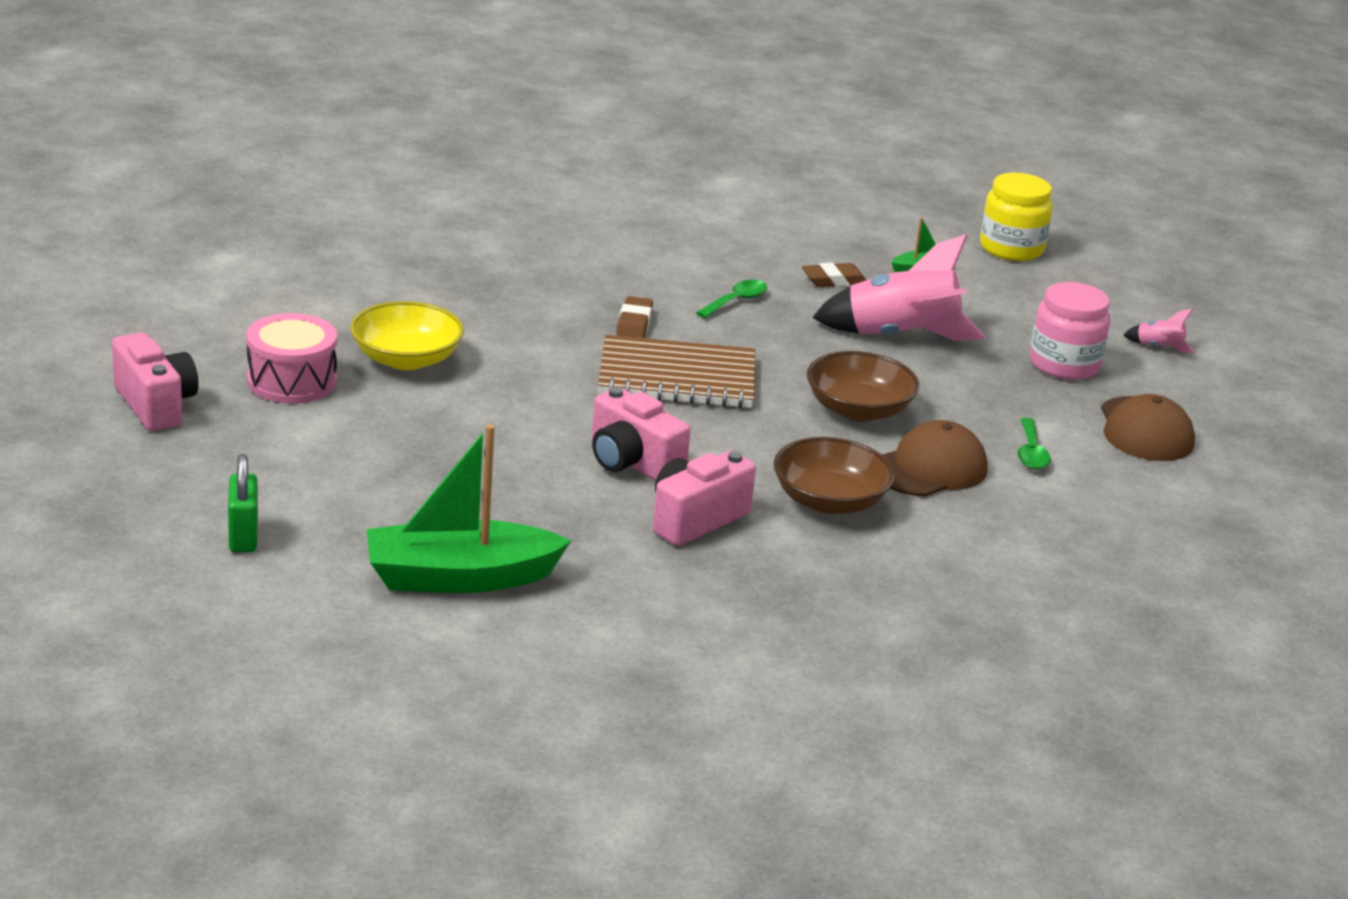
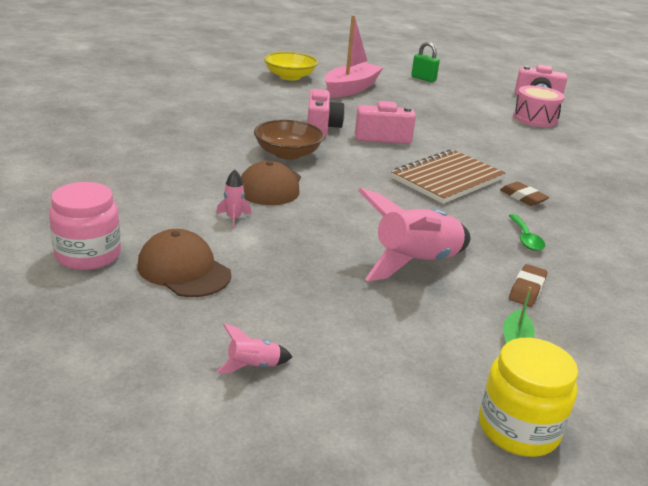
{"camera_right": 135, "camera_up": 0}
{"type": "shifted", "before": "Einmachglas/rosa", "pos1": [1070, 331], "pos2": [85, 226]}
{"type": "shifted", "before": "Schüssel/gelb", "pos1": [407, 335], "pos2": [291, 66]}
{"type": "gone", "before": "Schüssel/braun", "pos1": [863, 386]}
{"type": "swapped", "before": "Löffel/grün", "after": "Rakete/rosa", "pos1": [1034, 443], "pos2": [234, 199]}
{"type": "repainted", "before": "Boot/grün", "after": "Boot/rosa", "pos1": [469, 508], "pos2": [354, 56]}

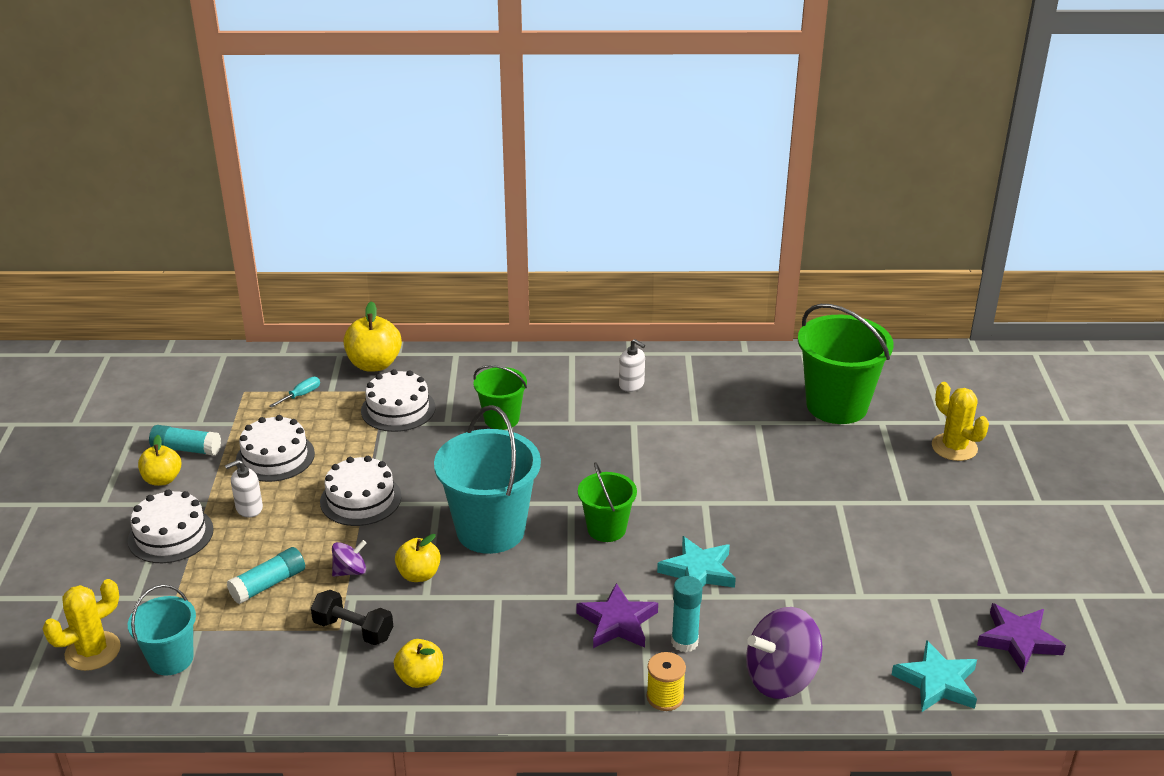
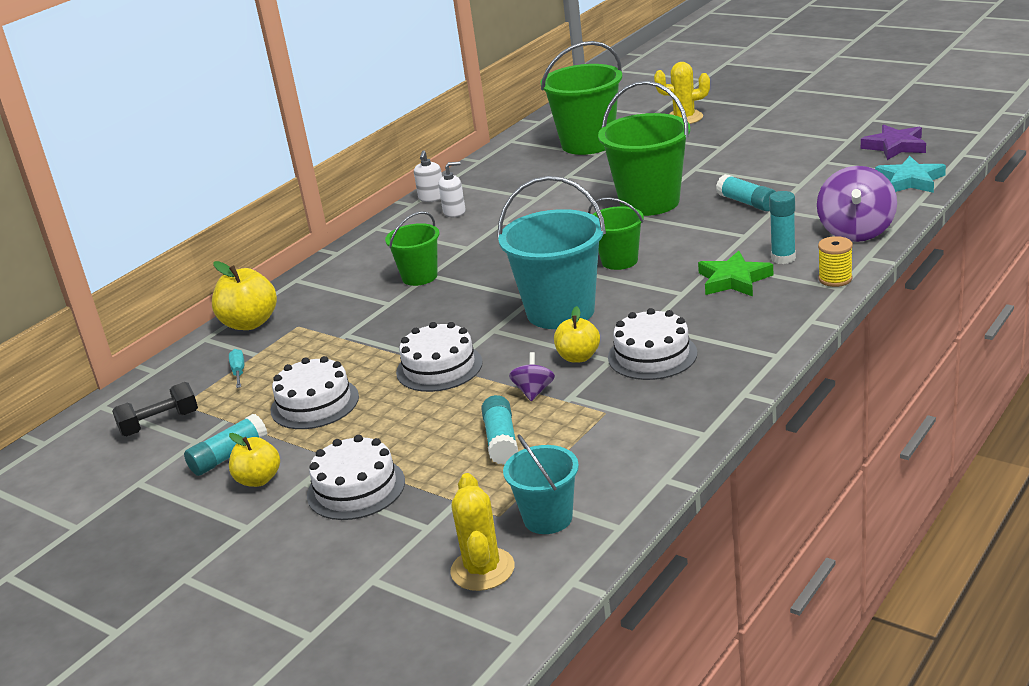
{"camera_right": -50, "camera_up": -5}
{"type": "shifted", "before": "Kuchen/weiß", "pos1": [398, 400], "pos2": [652, 344]}
{"type": "shifted", "before": "Seifenspender/weiß", "pos1": [244, 489], "pos2": [428, 176]}
{"type": "gone", "before": "Stern/türkis", "pos1": [696, 562]}
{"type": "repainted", "before": "Stern/lila", "after": "Stern/grün", "pos1": [617, 615], "pos2": [735, 274]}
{"type": "shifted", "before": "Hantel/schwarz", "pos1": [352, 617], "pos2": [155, 409]}
{"type": "gone", "before": "Apfel/gelb", "pos1": [418, 663]}
{"type": "new", "after": "Eimer/grün", "pos2": [644, 148]}
{"type": "new", "after": "Klebestift/türkis", "pos2": [746, 193]}

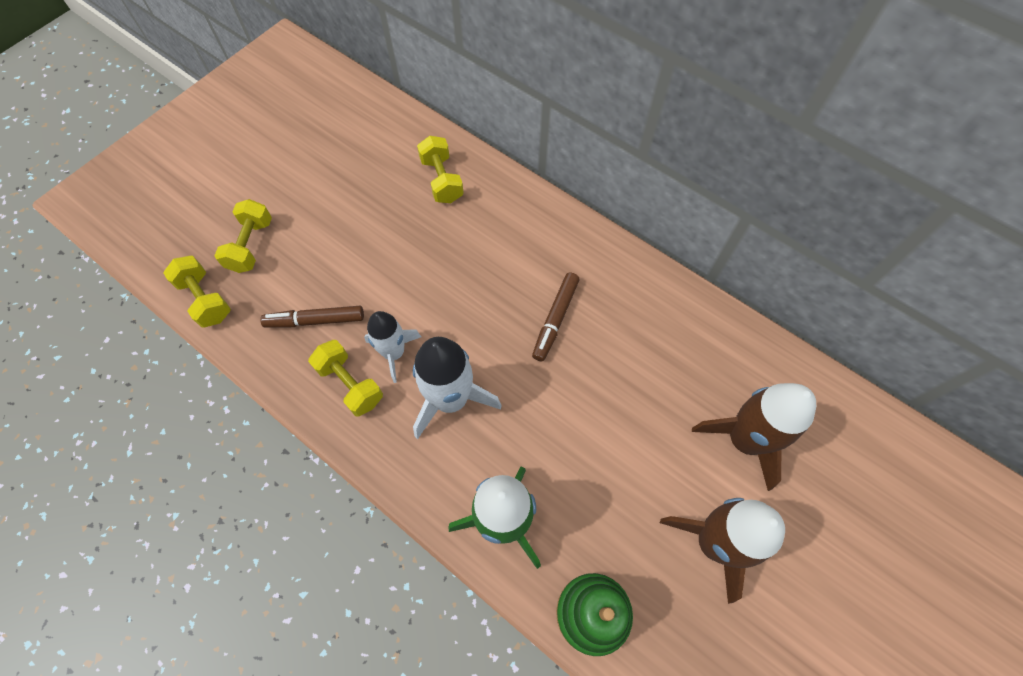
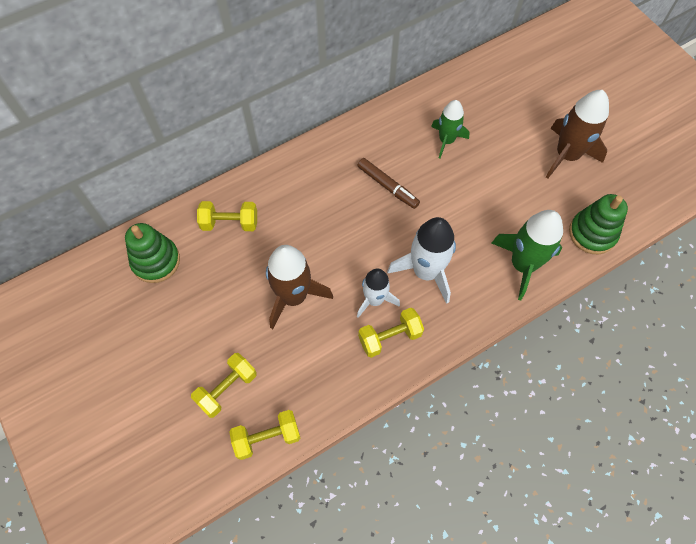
{"camera_right": -70, "camera_up": 0}
{"type": "rotated", "before": "Hantel/gelb", "pos1": [243, 236], "pos2": [224, 385], "turn": -75}
{"type": "gone", "before": "Filzstift/braun", "pos1": [312, 317]}
{"type": "shifted", "before": "Rakete/braun", "pos1": [754, 437], "pos2": [299, 287]}
{"type": "new", "after": "Rakete/grün", "pos2": [450, 129]}
{"type": "new", "after": "Stapelspielzeug/grün", "pos2": [152, 253]}

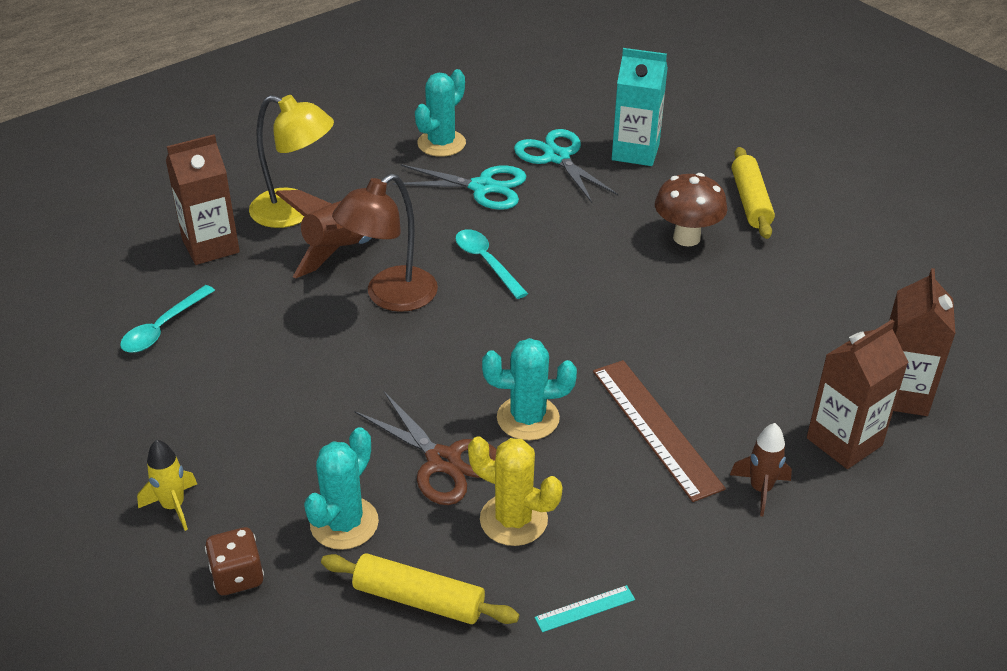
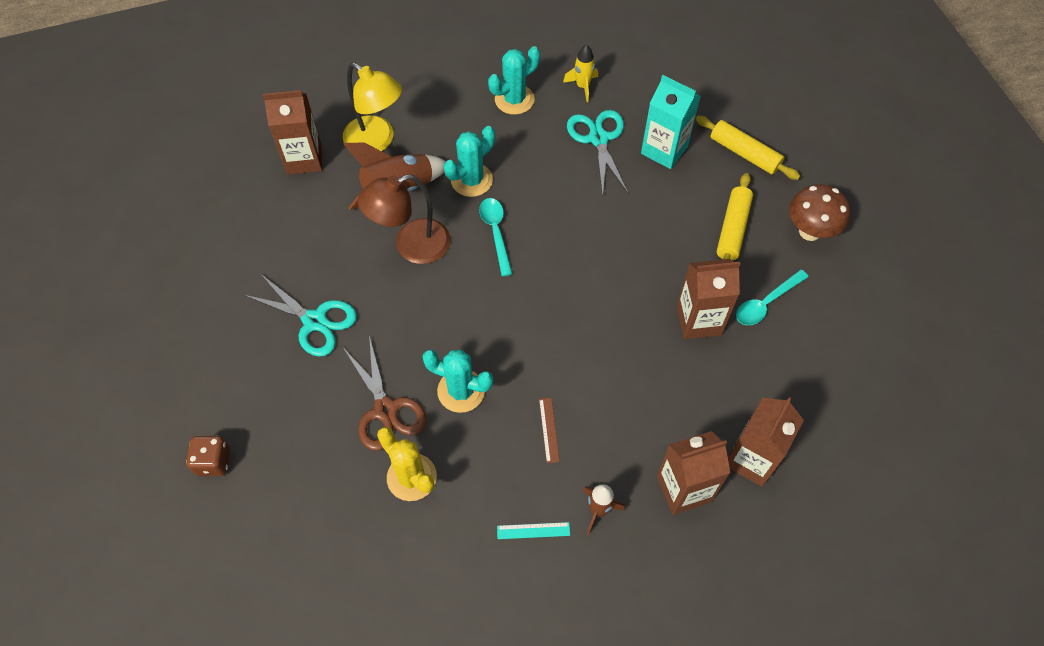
{"camera_right": 20, "camera_up": 20}
{"type": "shifted", "before": "Schere/türkis", "pos1": [459, 187], "pos2": [300, 315]}
{"type": "shifted", "before": "Pilz/braun", "pos1": [691, 209], "pos2": [819, 212]}
{"type": "shifted", "before": "Löffel/türkis", "pos1": [167, 319], "pos2": [772, 297]}
{"type": "scaled", "before": "Lineal/braun", "pos1": [659, 431], "pos2": [549, 430], "scale": 0.45}
{"type": "shifted", "before": "Kaktus/türkis", "pos1": [341, 488], "pos2": [469, 161]}
{"type": "shifted", "before": "Rakete/gelb", "pos1": [167, 485], "pos2": [580, 73]}
{"type": "shifted", "before": "Nudelholz/gelb", "pos1": [420, 588], "pos2": [748, 148]}
{"type": "shifted", "before": "Lineal/türkis", "pos1": [585, 608], "pos2": [533, 530]}
{"type": "new", "after": "Getränkekarton/braun", "pos2": [708, 299]}

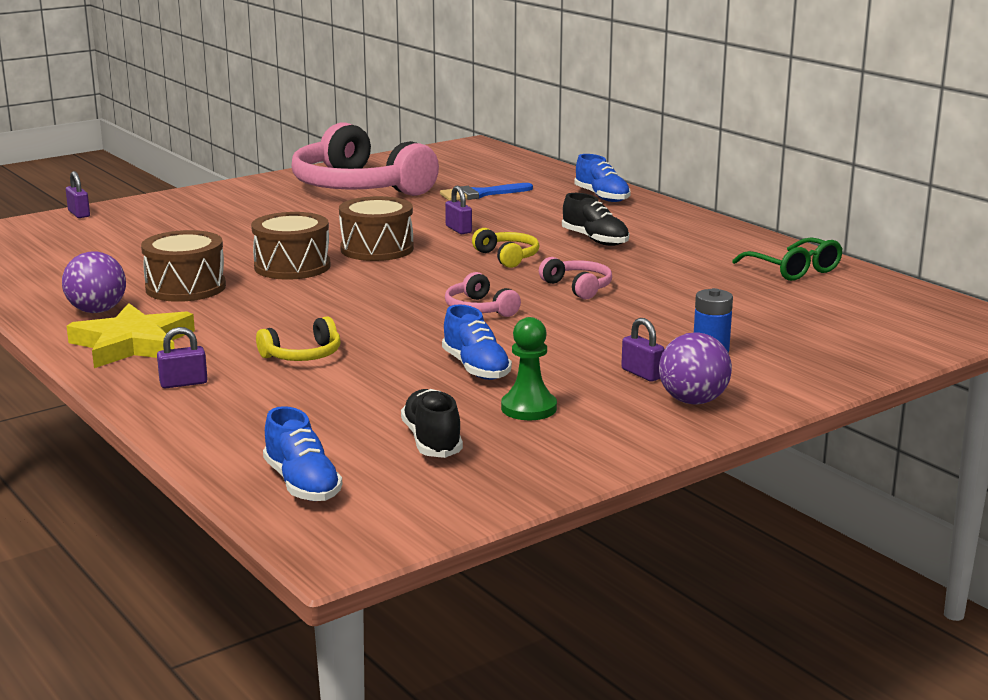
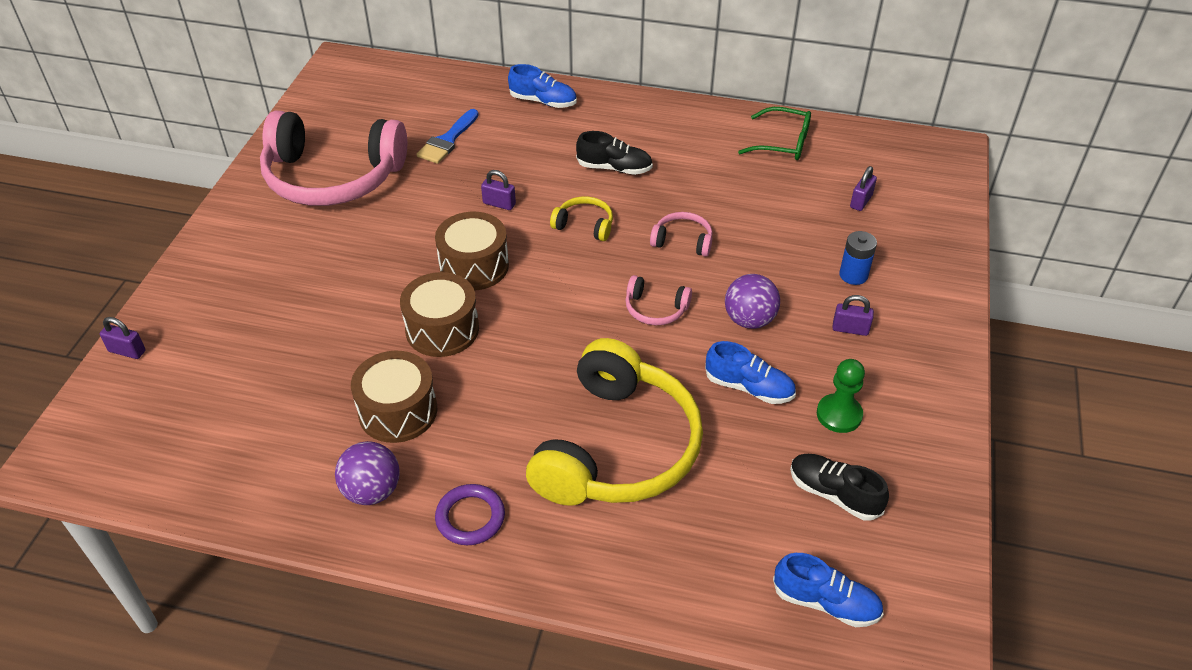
{"camera_right": -40, "camera_up": 25}
{"type": "swapped", "before": "Stern/gelb", "after": "Ring/lila", "pos1": [131, 335], "pos2": [470, 514]}
{"type": "scaled", "before": "Kopfhörer/gelb", "pos1": [298, 338], "pos2": [614, 422], "scale": 2.43}
{"type": "shifted", "before": "Vorhängeschloss/lila", "pos1": [182, 358], "pos2": [863, 188]}
{"type": "shifted", "before": "Ball/lila", "pos1": [695, 368], "pos2": [752, 301]}

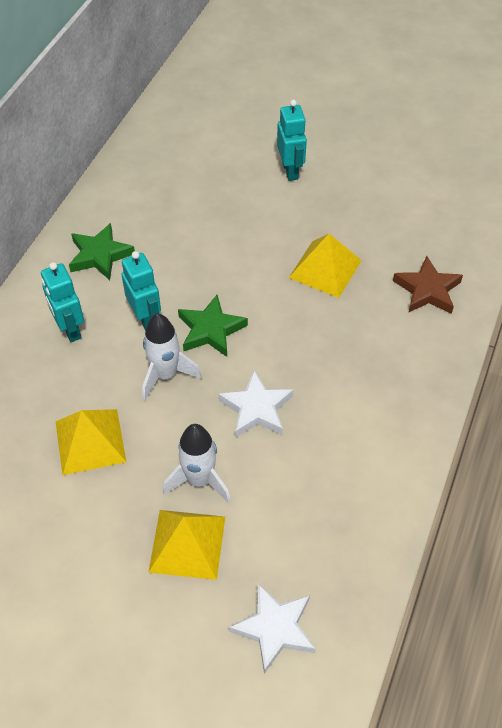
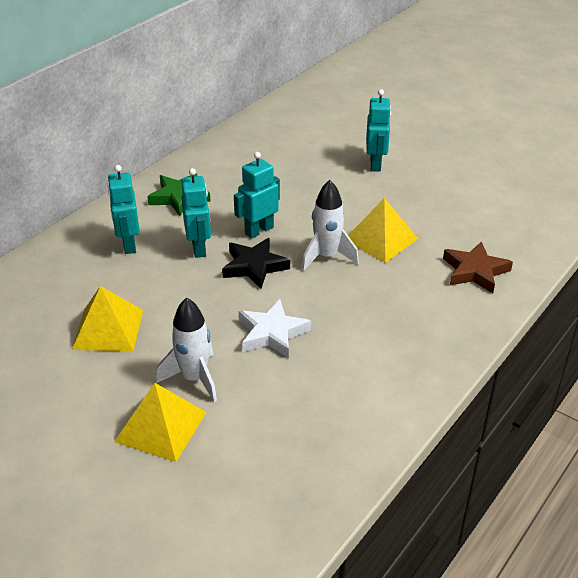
{"camera_right": 15, "camera_up": -15}
{"type": "repainted", "before": "Stern/grün", "after": "Stern/schwarz", "pos1": [213, 326], "pos2": [256, 263]}
{"type": "shifted", "before": "Rakete/weiß", "pos1": [172, 357], "pos2": [330, 225]}
{"type": "gone", "before": "Stern/weiß", "pos1": [272, 628]}
{"type": "new", "after": "Roboter/türkis", "pos2": [257, 195]}

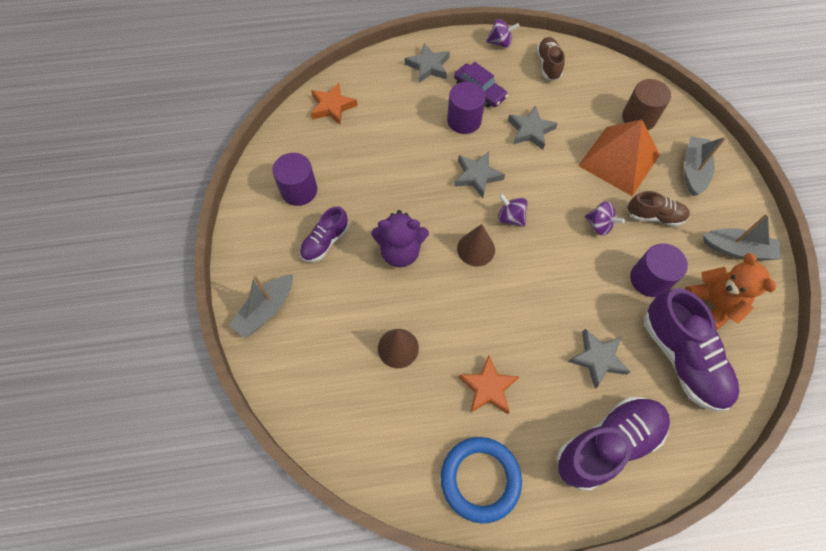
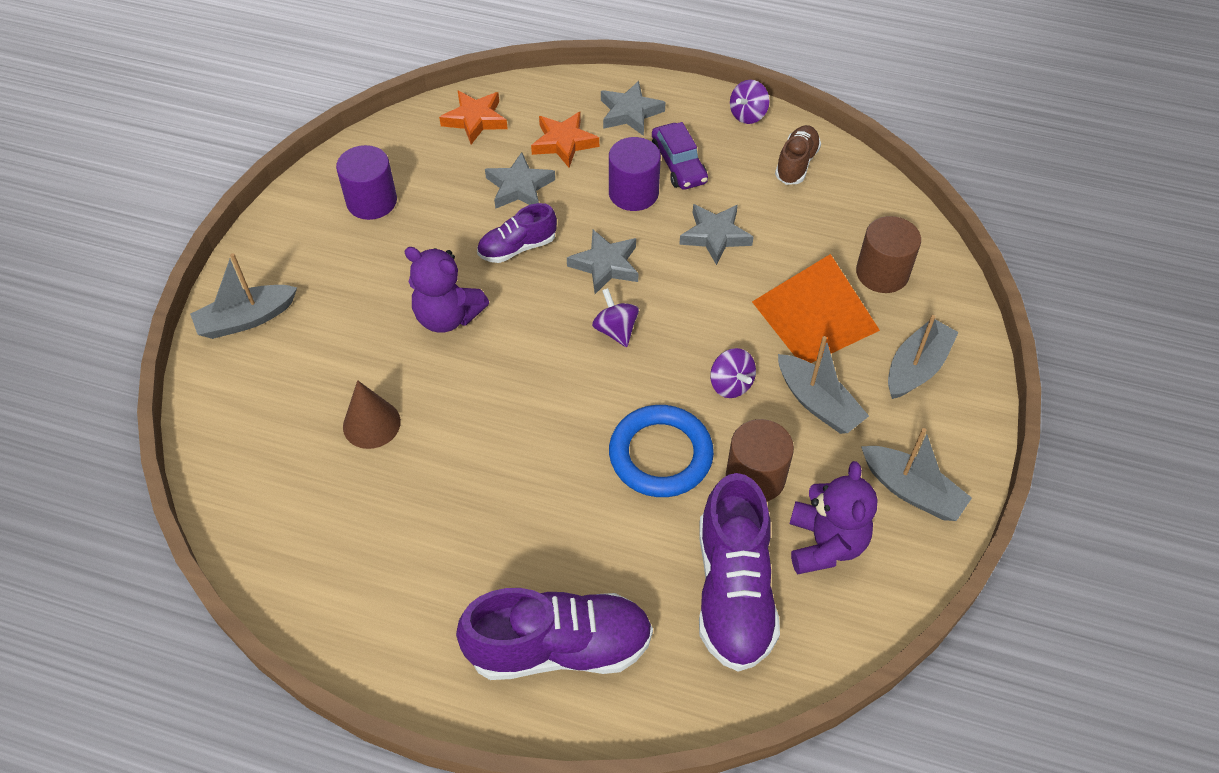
{"camera_right": 25, "camera_up": -10}
{"type": "rotated", "before": "Kreisel/lila", "pos1": [502, 33], "pos2": [750, 102], "turn": 105}
{"type": "swapped", "before": "Schuh/braun", "after": "Boot/grau", "pos1": [658, 208], "pos2": [823, 385]}
{"type": "shifted", "before": "Schuh/lila", "pos1": [324, 234], "pos2": [517, 233]}
{"type": "gone", "before": "Kegel/braun", "pos1": [476, 245]}
{"type": "repainted", "before": "Vollzylinder/lila", "after": "Vollzylinder/braun", "pos1": [659, 270], "pos2": [760, 460]}
{"type": "repainted", "before": "Teddybär/orange", "after": "Teddybär/lila", "pos1": [730, 292], "pos2": [833, 517]}
{"type": "shifted", "before": "Stern/grau", "pos1": [599, 359], "pos2": [520, 180]}
{"type": "shifted", "before": "Stern/orange", "pos1": [488, 384], "pos2": [565, 140]}
{"type": "shifted", "before": "Ring/blau", "pos1": [481, 480], "pos2": [661, 451]}

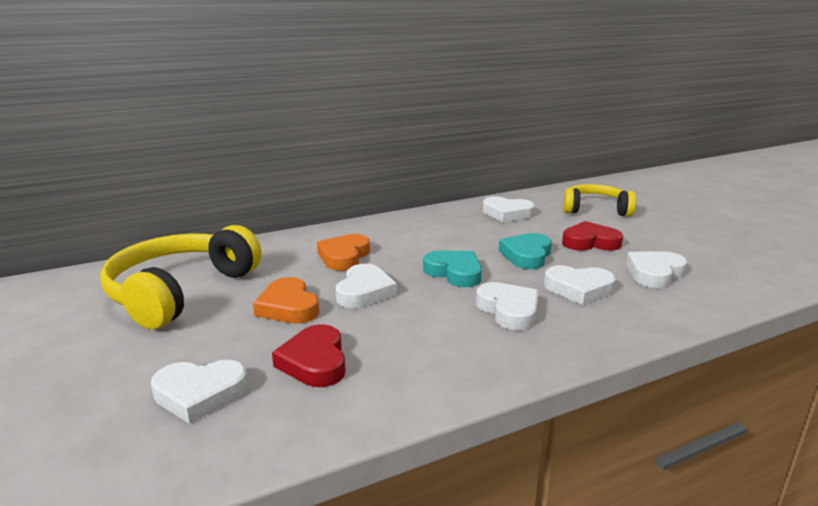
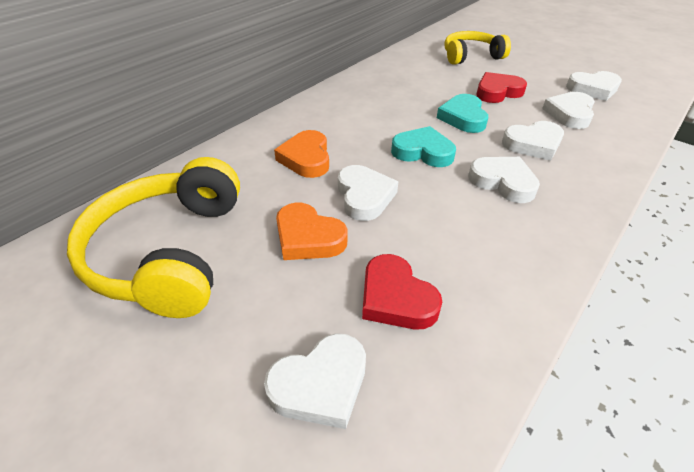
{"camera_right": -25, "camera_up": 20}
{"type": "shifted", "before": "Herz/weiß", "pos1": [509, 209], "pos2": [594, 86]}

